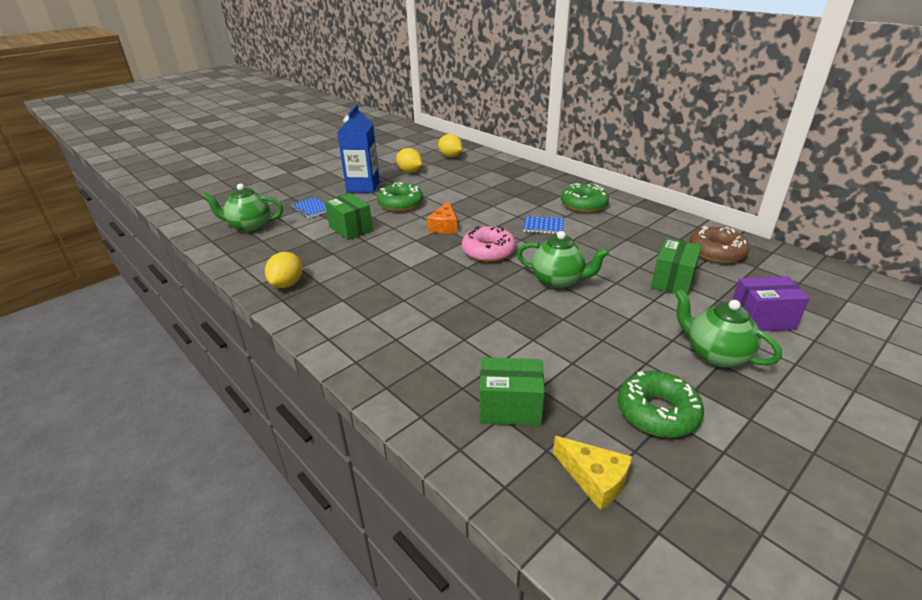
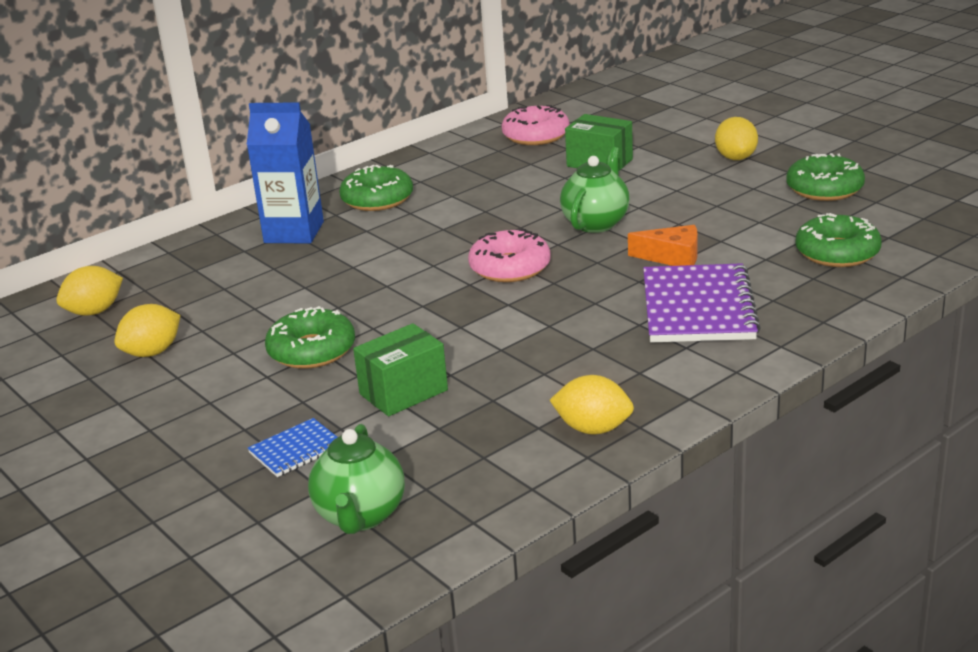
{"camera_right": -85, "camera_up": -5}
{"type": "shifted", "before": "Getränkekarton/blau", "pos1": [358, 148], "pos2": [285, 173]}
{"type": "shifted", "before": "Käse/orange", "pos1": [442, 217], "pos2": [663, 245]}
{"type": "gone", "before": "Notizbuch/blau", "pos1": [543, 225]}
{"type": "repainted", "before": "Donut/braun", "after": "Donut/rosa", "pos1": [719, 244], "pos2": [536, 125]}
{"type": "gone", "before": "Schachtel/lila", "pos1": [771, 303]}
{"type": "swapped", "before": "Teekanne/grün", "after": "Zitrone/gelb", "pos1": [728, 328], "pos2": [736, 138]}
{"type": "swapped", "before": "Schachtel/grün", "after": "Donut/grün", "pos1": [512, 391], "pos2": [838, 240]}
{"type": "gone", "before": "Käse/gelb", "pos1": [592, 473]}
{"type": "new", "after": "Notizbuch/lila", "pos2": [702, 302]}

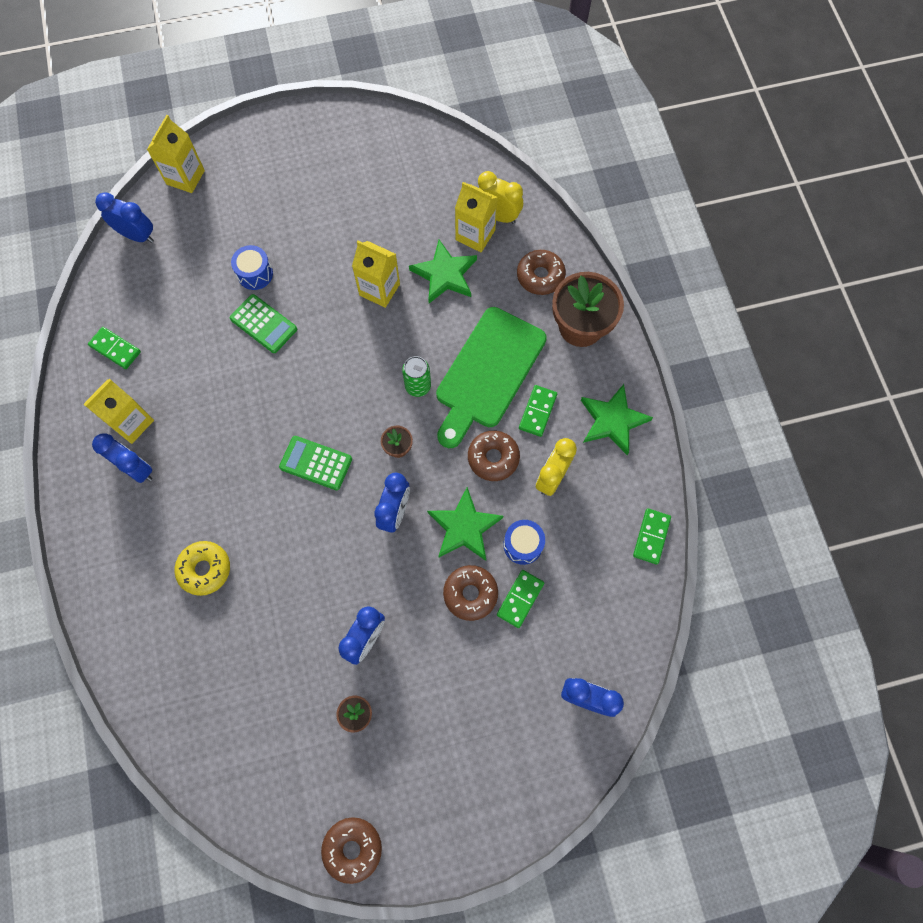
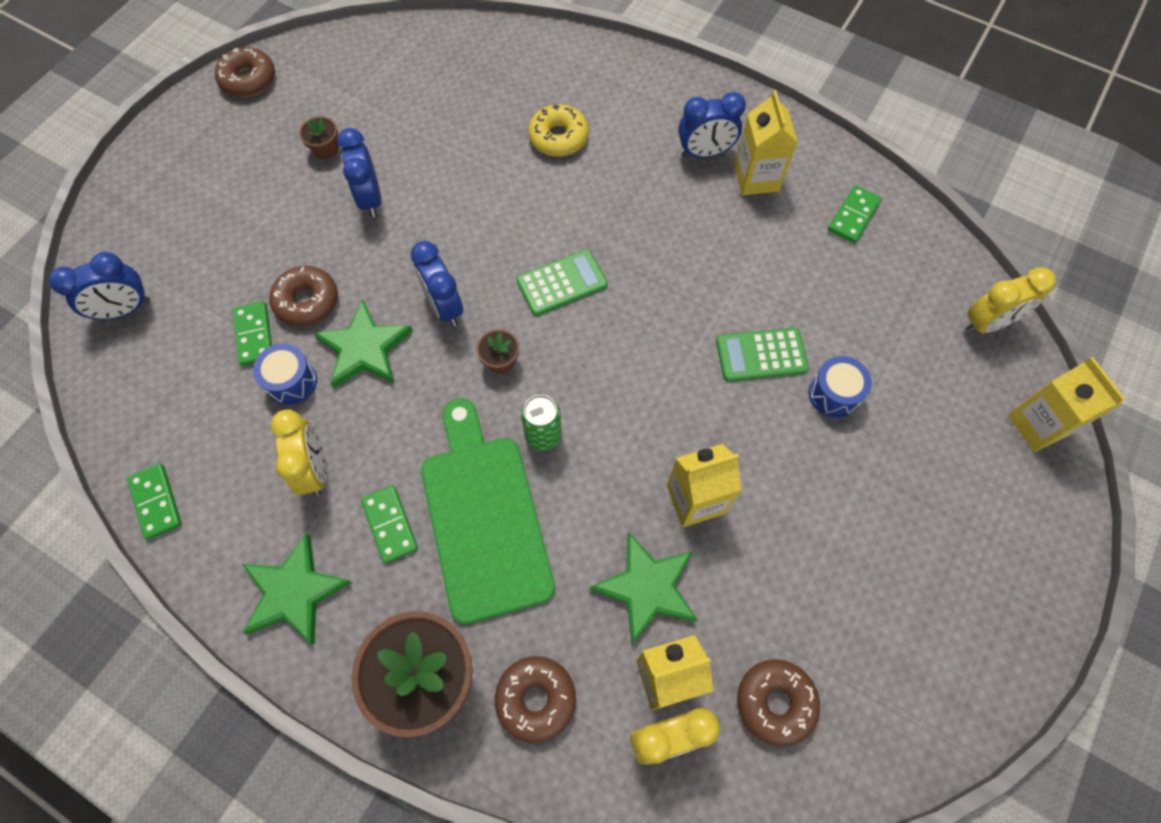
{"camera_right": 135, "camera_up": -5}
{"type": "repainted", "before": "Wecker/blau", "after": "Wecker/gelb", "pos1": [124, 217], "pos2": [1010, 300]}
{"type": "rotated", "before": "Dominostein/grün", "pos1": [114, 348], "pos2": [854, 214], "turn": -45}
{"type": "shifted", "before": "Donut/braun", "pos1": [494, 456], "pos2": [778, 703]}

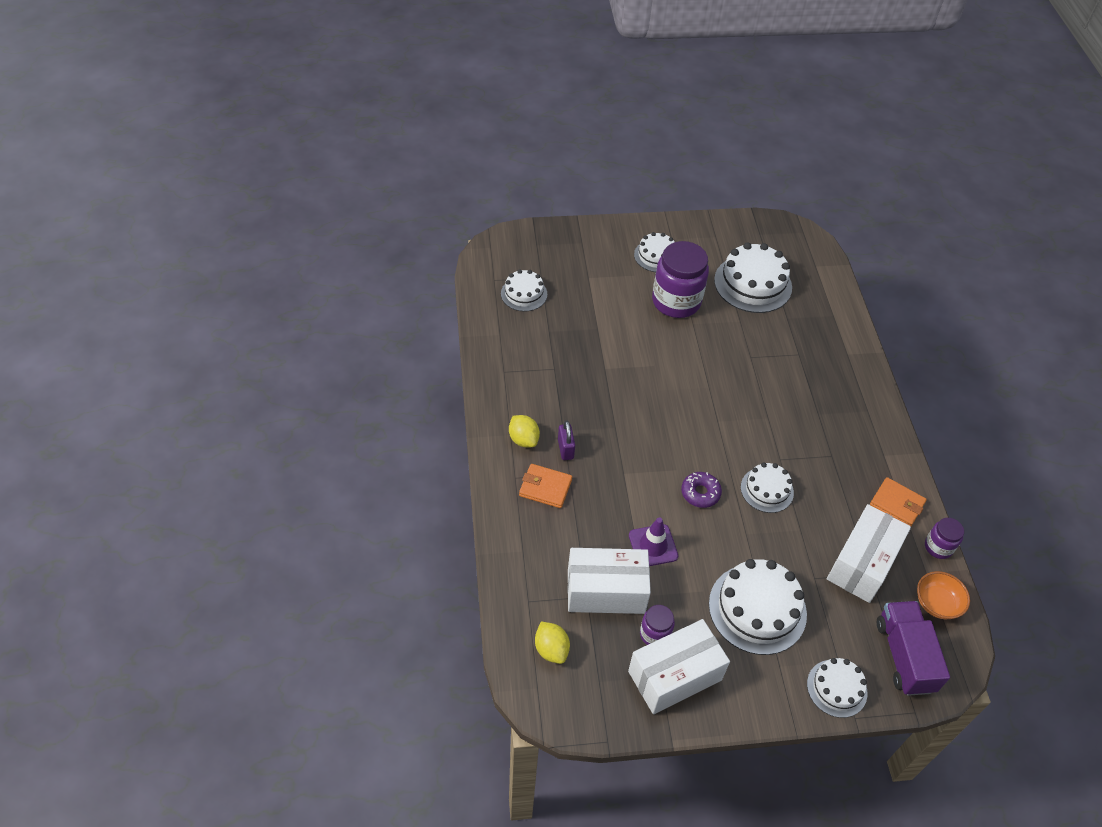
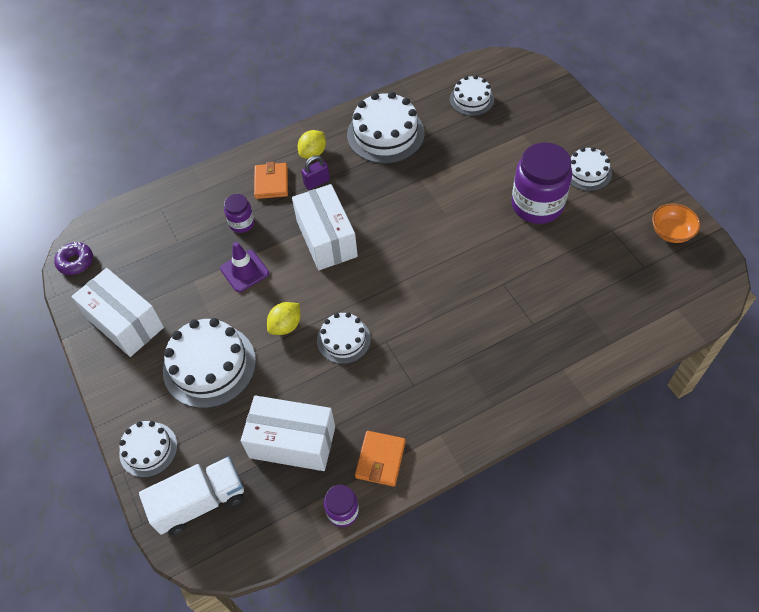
{"camera_right": 75, "camera_up": 5}
{"type": "shifted", "before": "Kuchen/weiß", "pos1": [753, 277], "pos2": [386, 128]}
{"type": "shifted", "before": "Donut/lila", "pos1": [701, 490], "pos2": [73, 258]}
{"type": "shifted", "before": "Schachtel/weiß", "pos1": [609, 581], "pos2": [325, 227]}
{"type": "shifted", "before": "Schüssel/orange", "pos1": [943, 595], "pos2": [676, 223]}
{"type": "repainted", "before": "Lastwagen/lila", "after": "Lastwagen/weiß", "pos1": [913, 648], "pos2": [191, 496]}
{"type": "shifted", "before": "Einmachglas/lila", "pos1": [657, 625], "pos2": [239, 213]}
{"type": "shifted", "before": "Zitrone/gelb", "pos1": [552, 643], "pos2": [283, 318]}

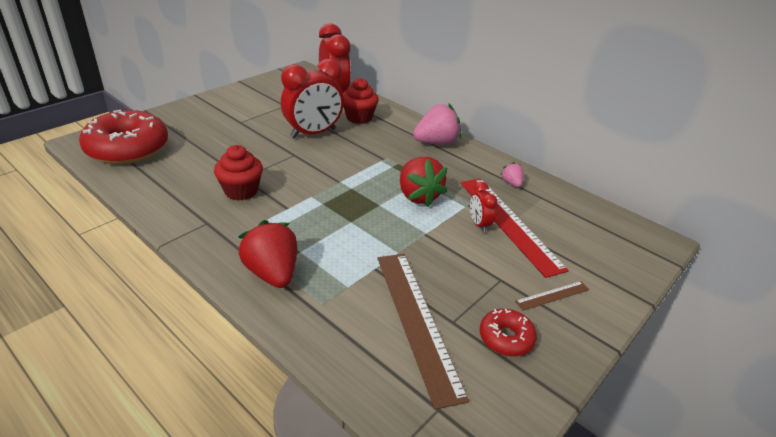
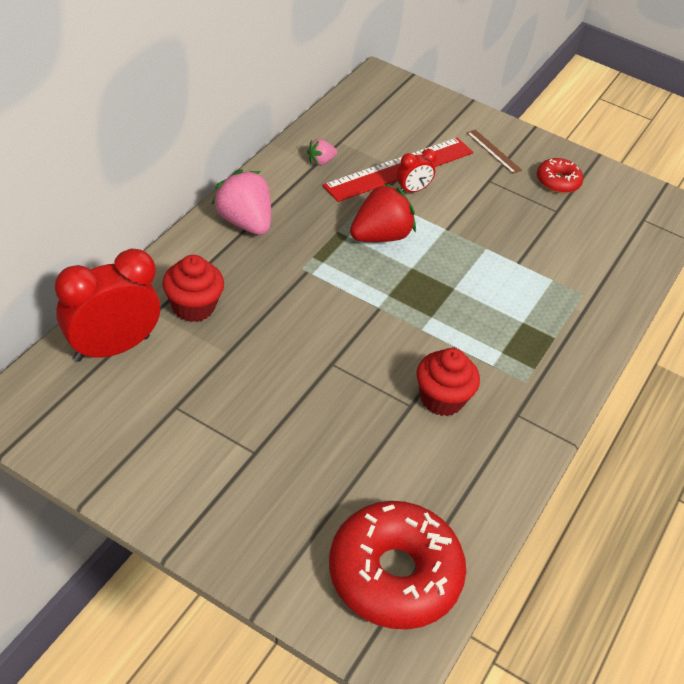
{"camera_right": -105, "camera_up": 10}
{"type": "gone", "before": "Wecker/rot", "pos1": [312, 99]}
{"type": "gone", "before": "Erdbeere/rot", "pos1": [267, 254]}
{"type": "gone", "before": "Lineal/braun", "pos1": [423, 332]}

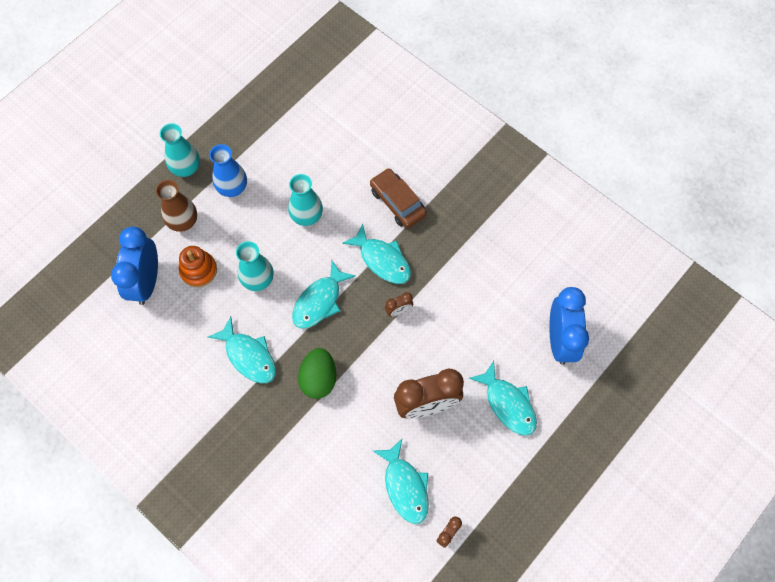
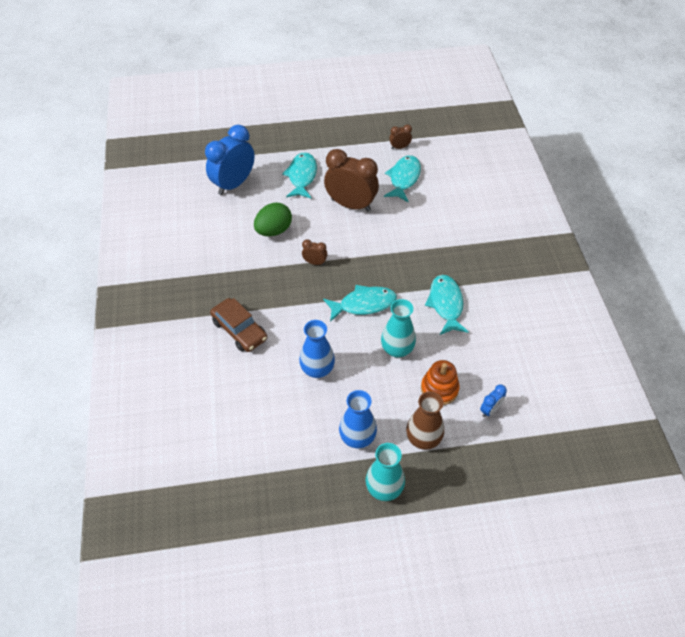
{"camera_right": -140, "camera_up": -15}
{"type": "rotated", "before": "Auto/braun", "pos1": [398, 198], "pos2": [238, 325], "turn": -45}
{"type": "repainted", "before": "Vase/türkis", "after": "Vase/blau", "pos1": [305, 200], "pos2": [317, 349]}
{"type": "gone", "before": "Fisch/türkis", "pos1": [376, 253]}
{"type": "scaled", "before": "Wecker/blau", "pos1": [134, 266], "pos2": [493, 400], "scale": 0.44}
{"type": "shifted", "before": "Ei/grün", "pos1": [317, 373], "pos2": [273, 219]}

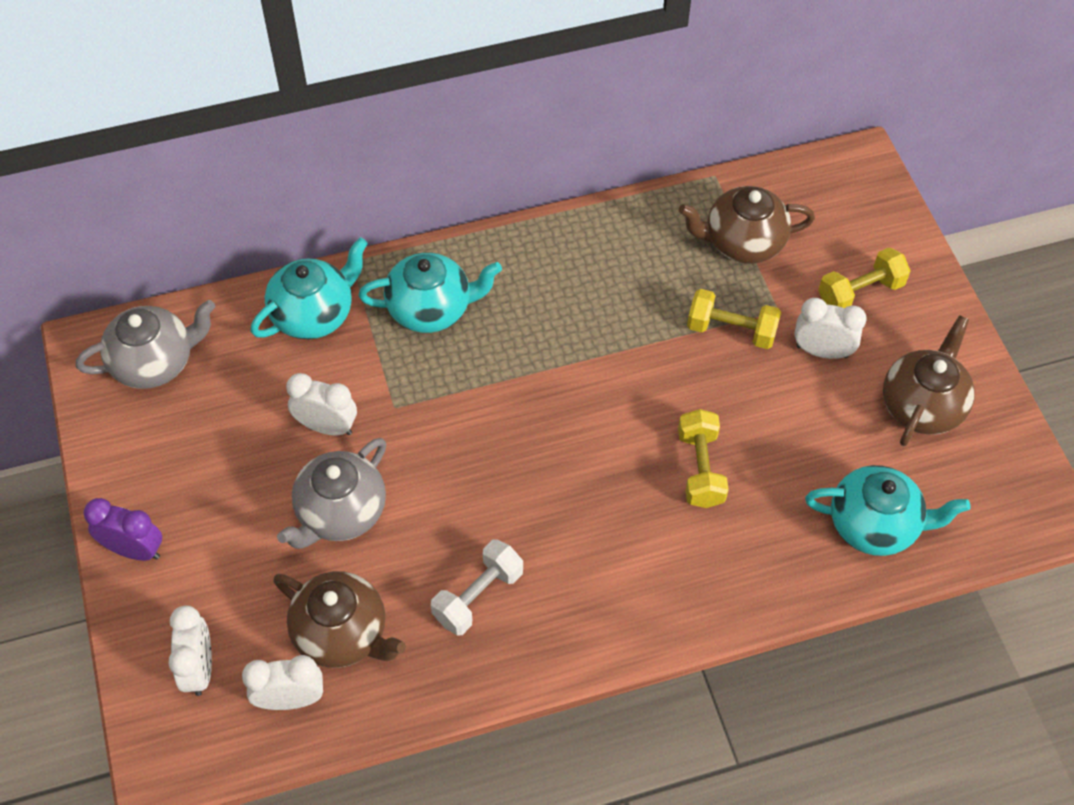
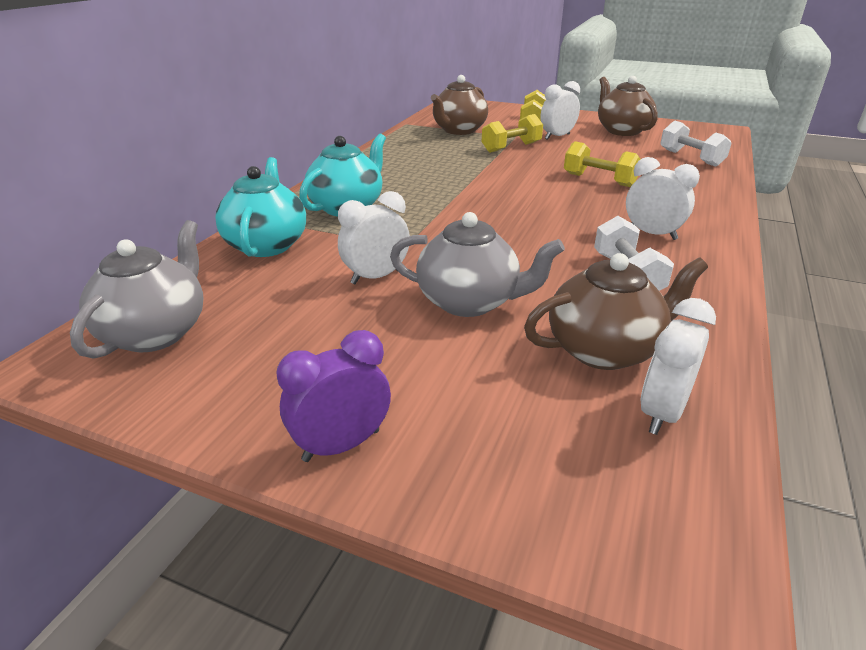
{"camera_right": -50, "camera_up": -25}
{"type": "rotated", "before": "Teekanne/grau", "pos1": [331, 493], "pos2": [477, 264], "turn": -60}
{"type": "swapped", "before": "Teekanne/türkis", "after": "Hantel/weiß", "pos1": [887, 510], "pos2": [696, 144]}
{"type": "shifted", "before": "Wecker/weiß", "pos1": [190, 651], "pos2": [663, 198]}

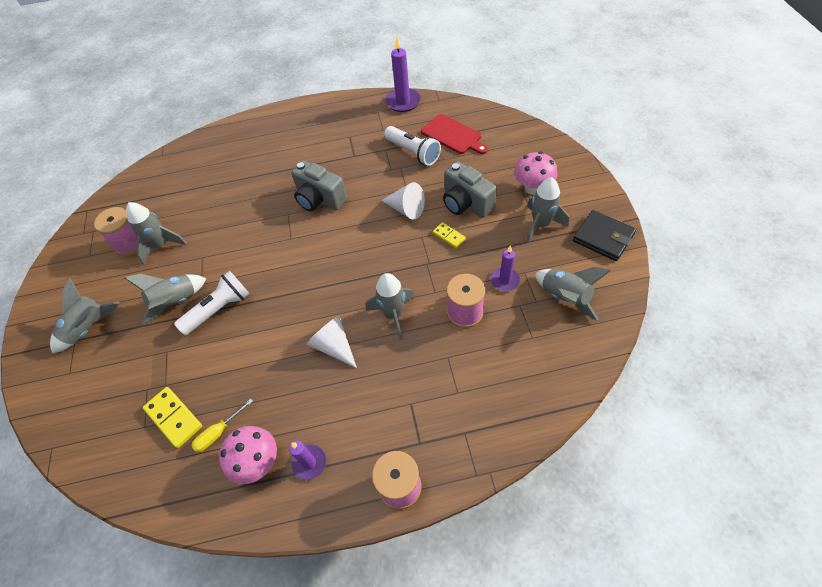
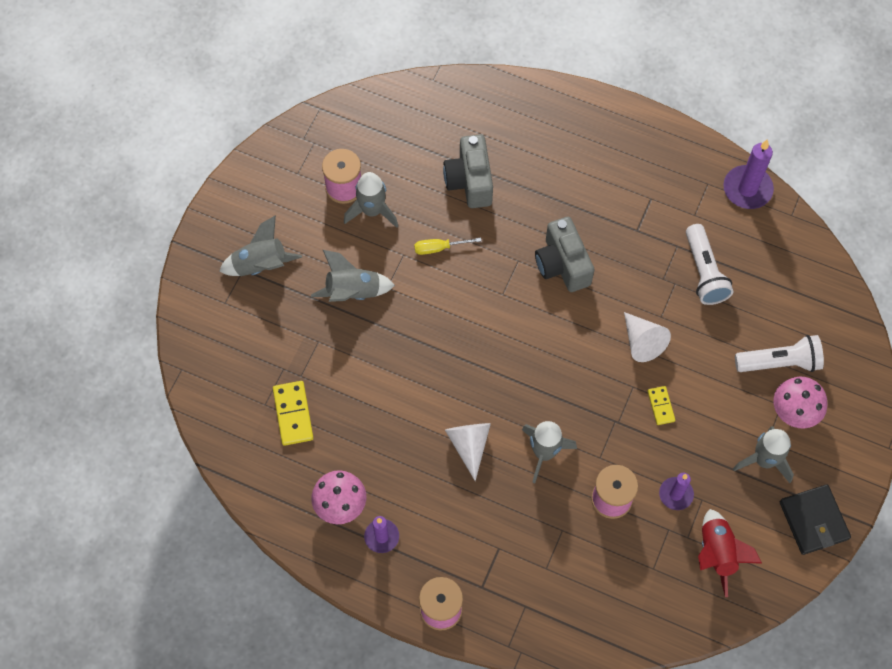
{"camera_right": 30, "camera_up": 10}
{"type": "gone", "before": "Schneidebrett/rot", "pos1": [454, 134]}
{"type": "shifted", "before": "Kamera/grau", "pos1": [470, 190], "pos2": [468, 171]}
{"type": "repainted", "before": "Rakete/grau", "after": "Rakete/rot", "pos1": [572, 294], "pos2": [730, 553]}
{"type": "shifted", "before": "Taschenlampe/weiß", "pos1": [212, 303], "pos2": [779, 353]}
{"type": "shifted", "before": "Schraubenzieher/gelb", "pos1": [222, 425], "pos2": [447, 246]}

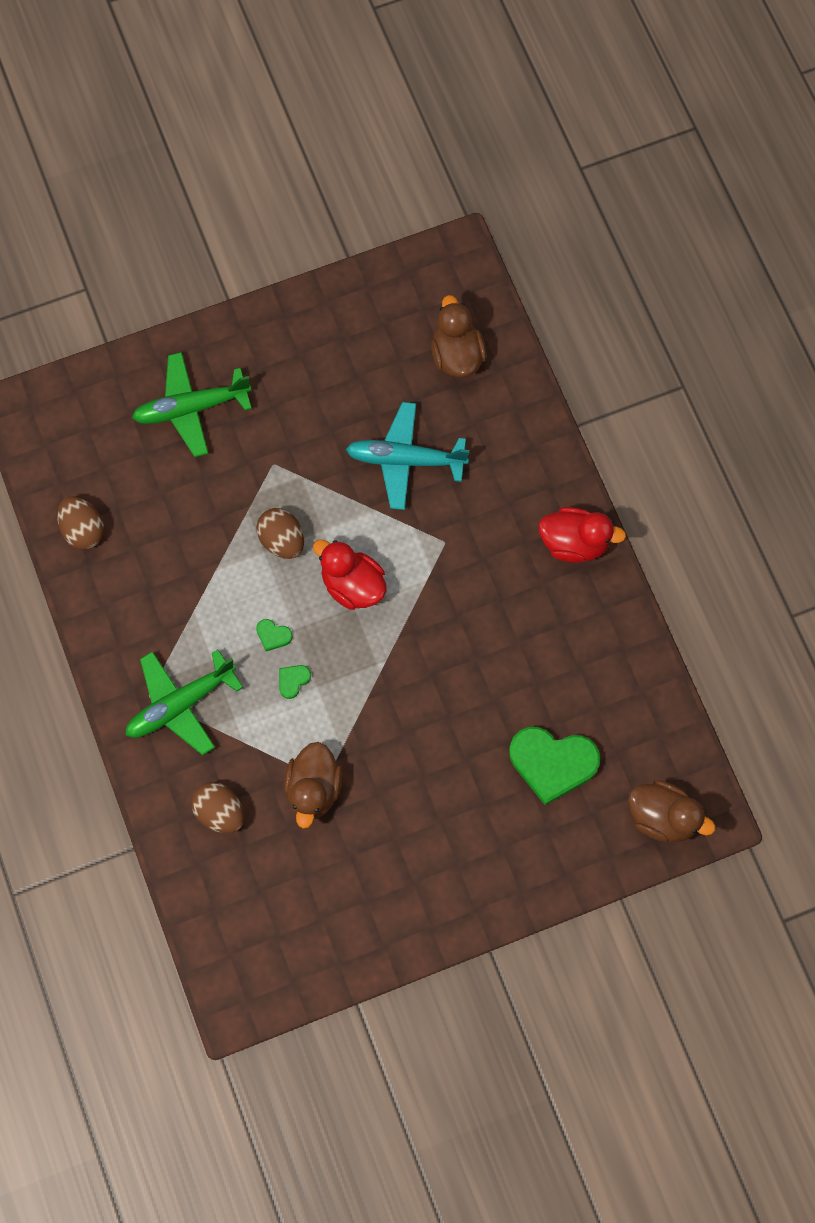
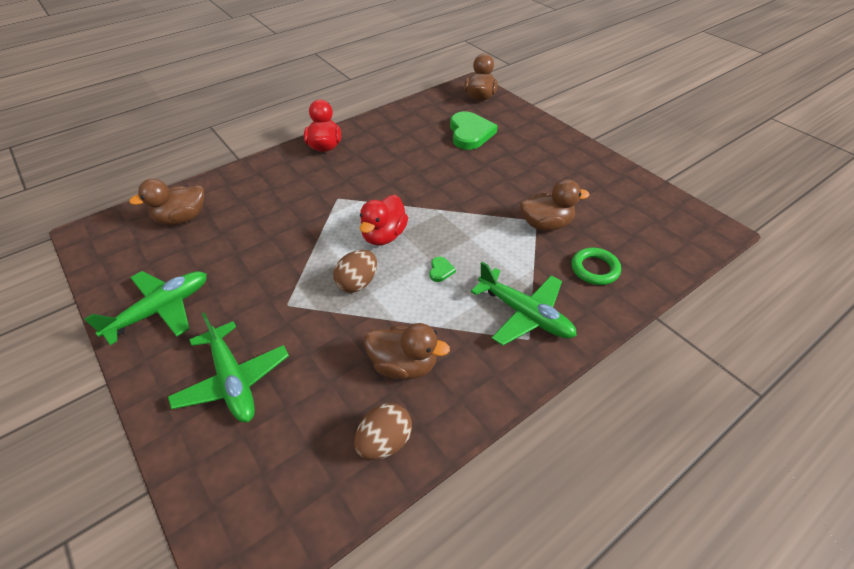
{"camera_right": -105, "camera_up": -25}
{"type": "gone", "before": "Flugzeug/türkis", "pos1": [407, 456]}
{"type": "gone", "before": "Herz/grün", "pos1": [295, 682]}
{"type": "swapped", "before": "Ei/braun", "after": "Ring/grün", "pos1": [217, 807], "pos2": [596, 266]}
{"type": "new", "after": "Flugzeug/grün", "pos2": [145, 308]}
{"type": "new", "after": "Ente/braun", "pos2": [407, 351]}

